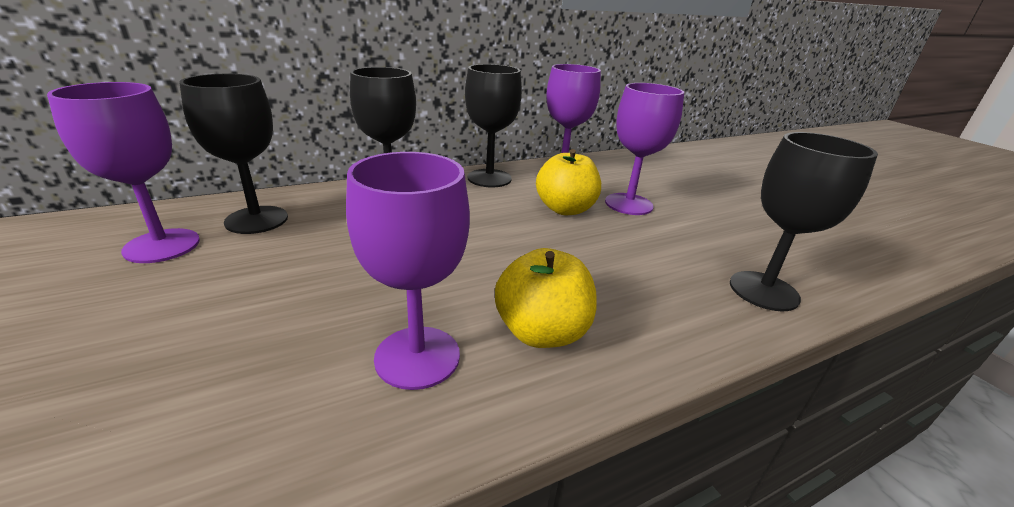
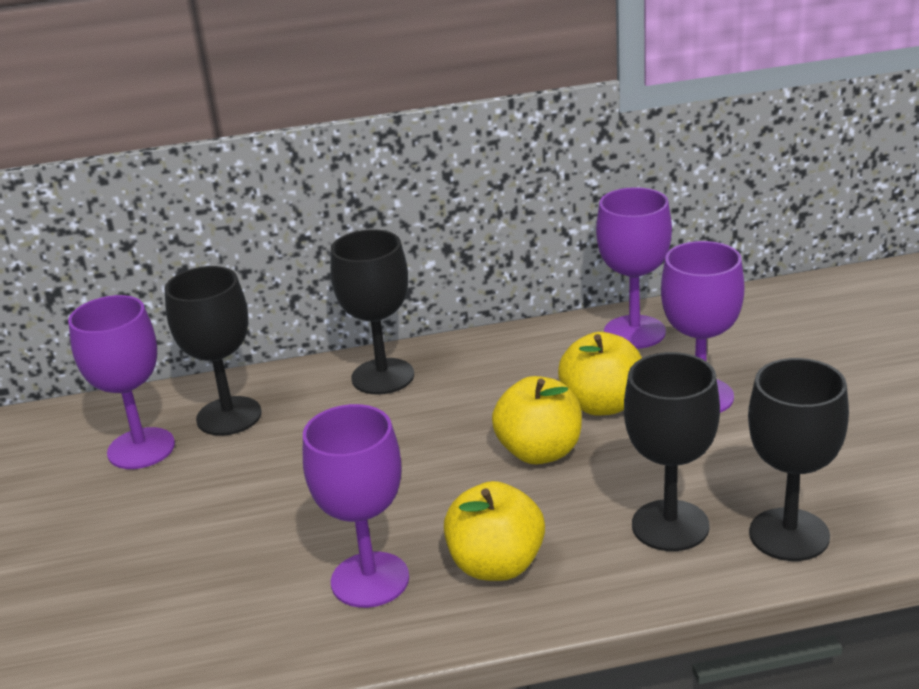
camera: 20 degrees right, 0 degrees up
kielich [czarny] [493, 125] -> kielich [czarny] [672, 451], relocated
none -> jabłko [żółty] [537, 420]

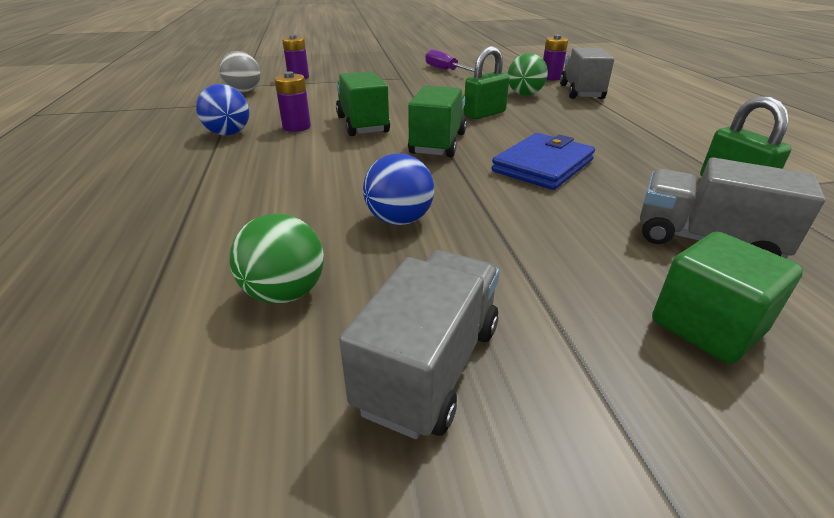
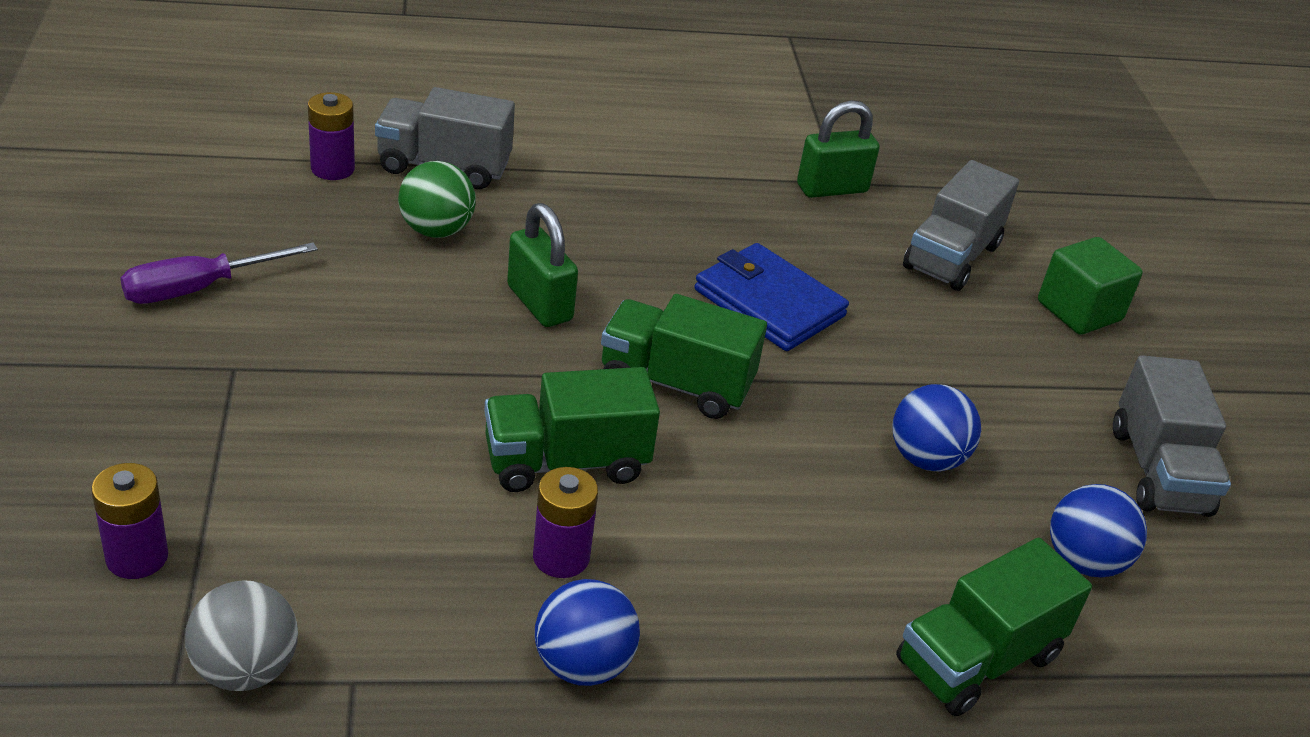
camera: 90 degrees left, 5 degrees up
piłka [zielony] [277, 259] -> piłka [niebieski] [1098, 531]
ciężarówka [szary] [419, 344] -> ciężarówka [szary] [1172, 436], 120 degrees counterclockwise
none -> ciężarówka [zielony] [994, 627]

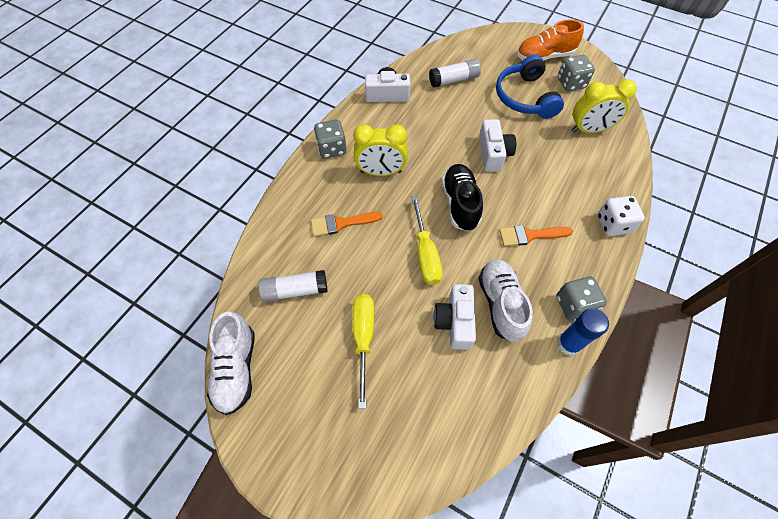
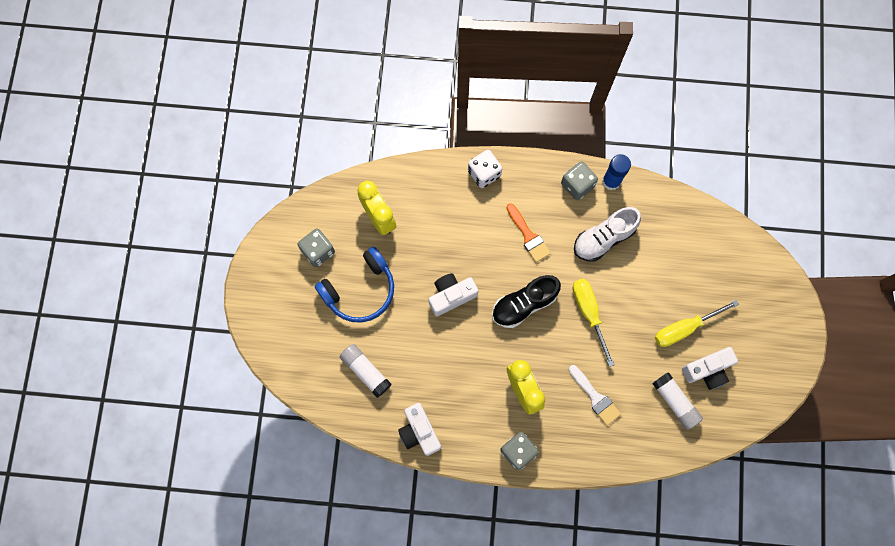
camera: 115 degrees left, 15 degrees up
but [biały] [231, 363] -> none
pędzel [pomarańczowy] [347, 224] -> pędzel [biały] [595, 395]
śrubokręt [żółty] [427, 240] -> śrubokręt [żółty] [594, 322], 75 degrees counterclockwise
aparat fotograficzny [biały] [455, 317] -> aparat fotograficzny [biały] [710, 368], relocated
but [pomarańczowy] [550, 40] -> none

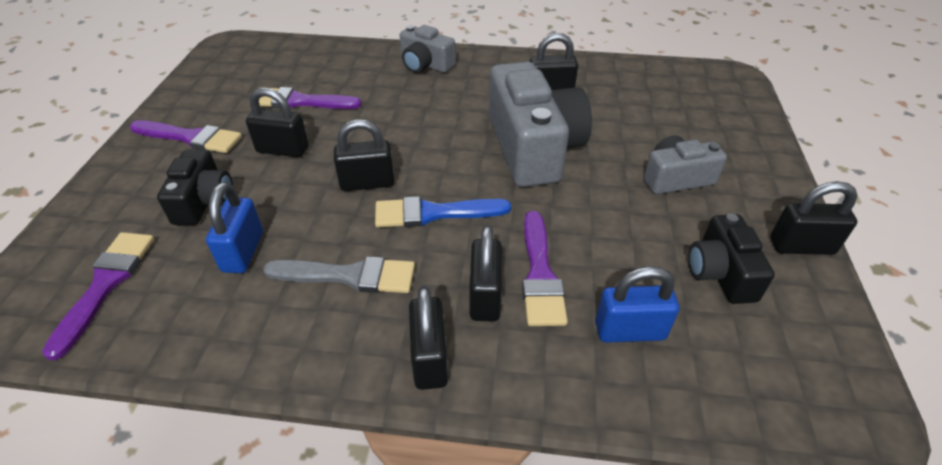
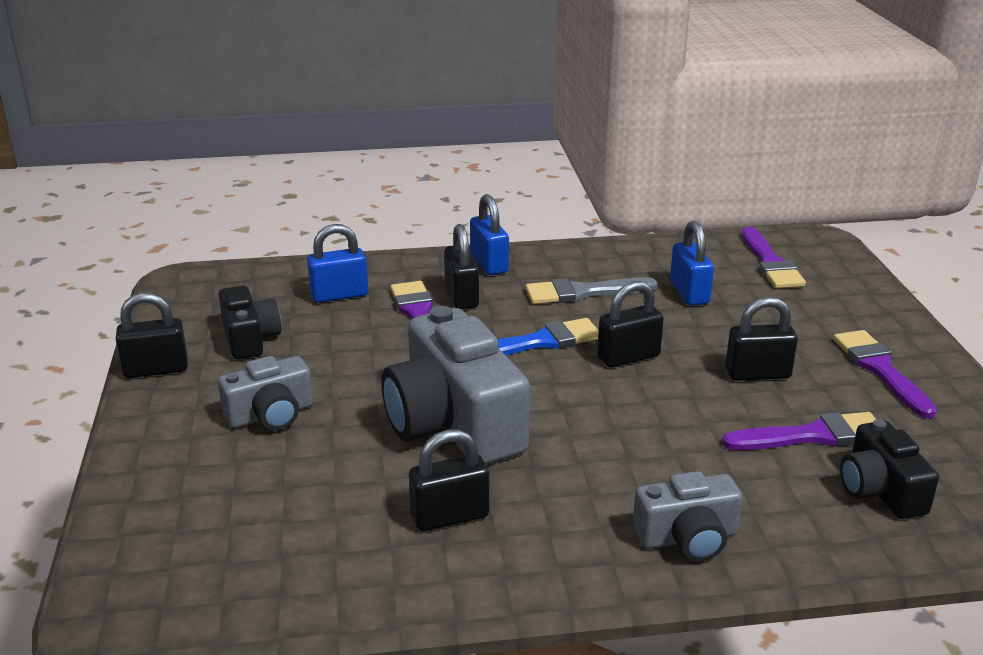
camera: 165 degrees right, 15 degrees down
pędzel [fioletowy] [186, 136] -> pędzel [fioletowy] [885, 374], 75 degrees clockwise
aparat fotograficzny [czarny] [195, 187] -> aparat fotograficzny [czarny] [889, 469], relocated
aparat fotograficzny [szary] [428, 49] -> aparat fotograficzny [szary] [688, 516], 150 degrees clockwise
kłódka [czarny] [428, 338] -> kłódka [niebieski] [489, 234]

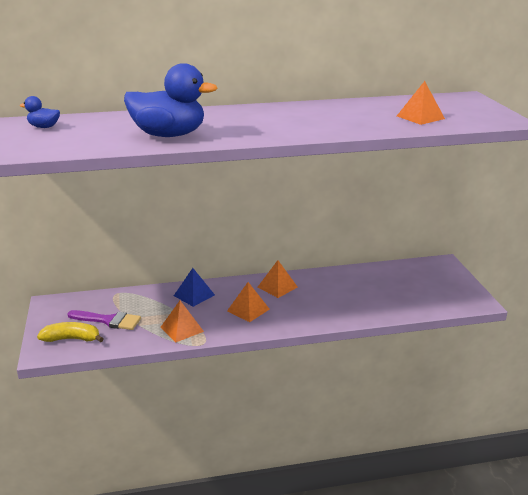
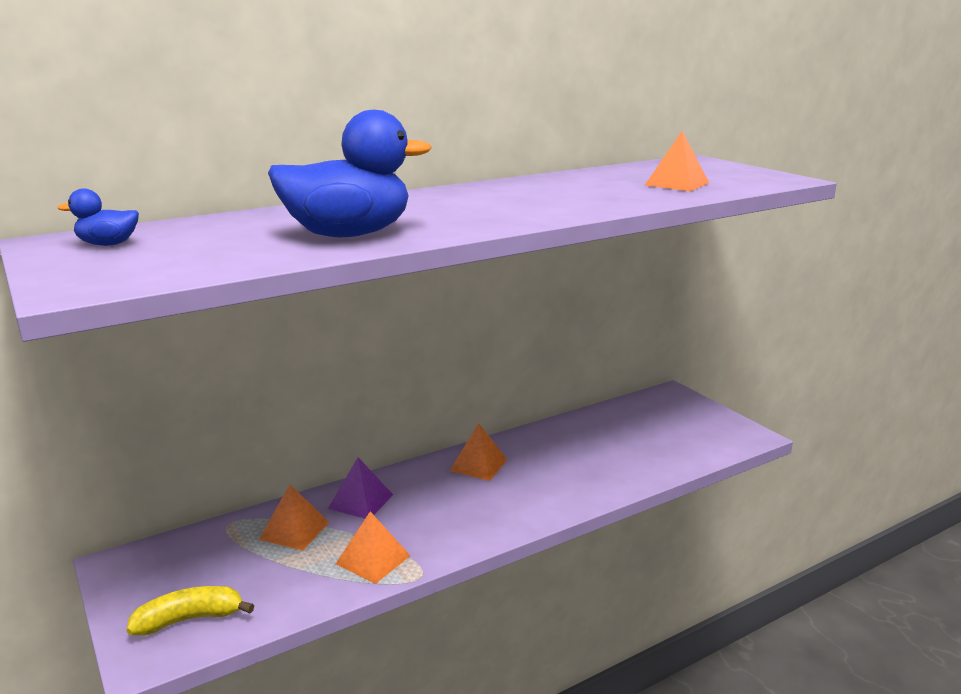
camera: 20 degrees left, 5 degrees down
pędzel [fioletowy] [104, 320] -> none
piramida [niebieski] [194, 287] -> piramida [fioletowy] [360, 487]
piramida [pomarańczowy] [248, 302] -> piramida [pomarańczowy] [294, 517], relocated

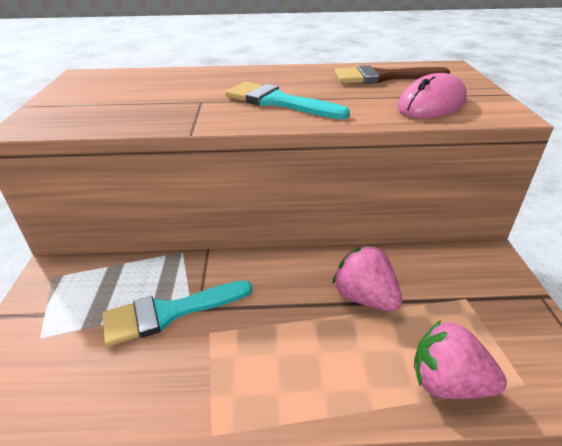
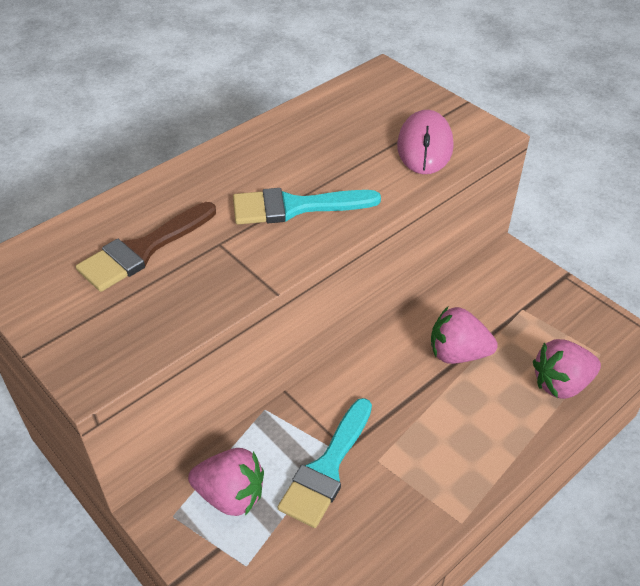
camera: 40 degrees left, 10 degrees up
pędzel [brązowy] [392, 74] -> pędzel [brązowy] [146, 247], relocated
none -> truskawka [różowy] [226, 482]

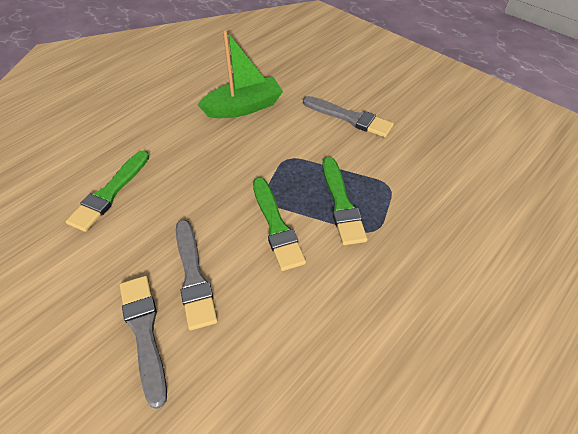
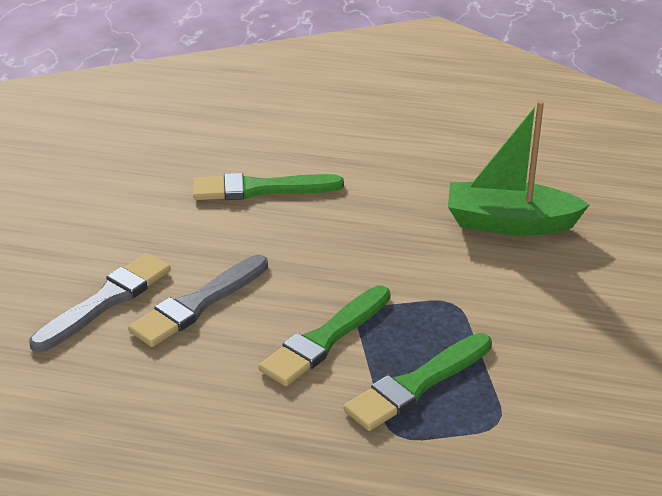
camera: 60 degrees right, 15 degrees down
łódka [zielony] [240, 73] -> łódka [zielony] [518, 168], 150 degrees clockwise
pędzel [szary] [348, 116] -> none

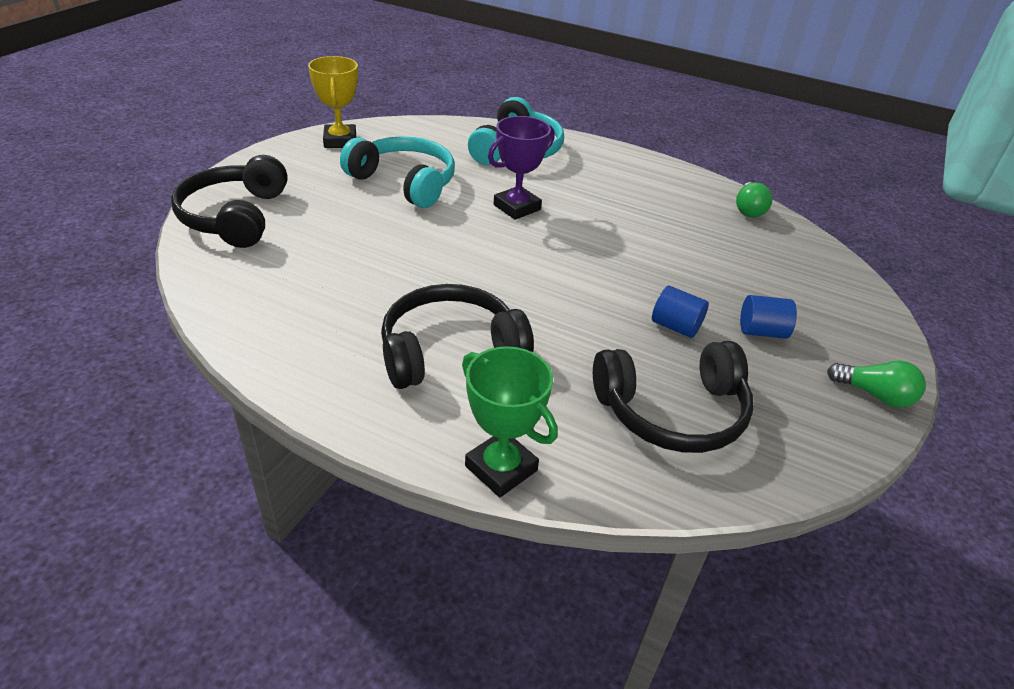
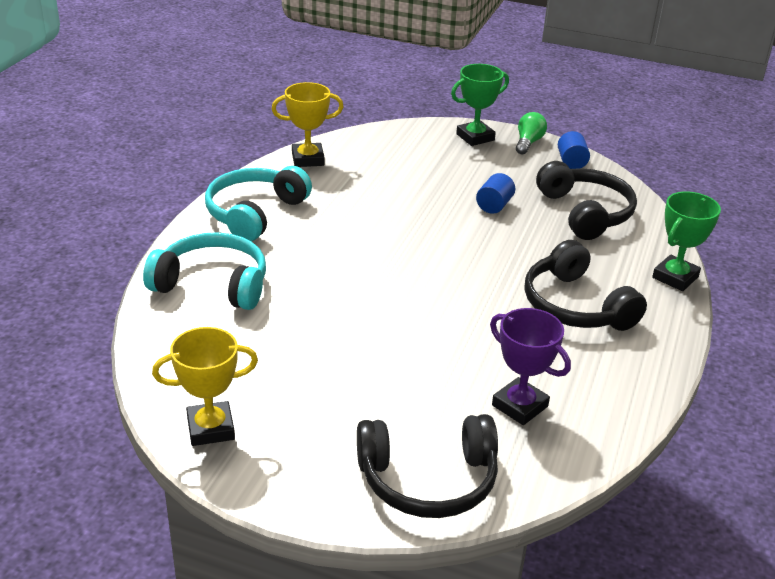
camera: 95 degrees left, 5 degrees down
słuchawki [turkusowy] [397, 172] -> słuchawki [turkusowy] [258, 203], relocated
puchar [fioletowy] [521, 168] -> puchar [fioletowy] [530, 366], relocated
żarówka [zielony] [754, 199] -> puchar [żółty] [308, 124]
walec [niebieski] [768, 317] -> walec [niebieski] [574, 150], relocated
none -> puchar [zielony] [480, 105]

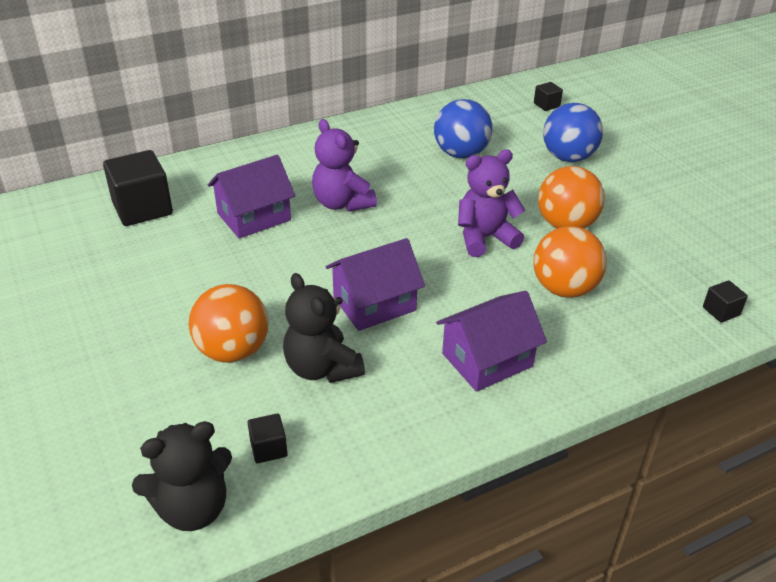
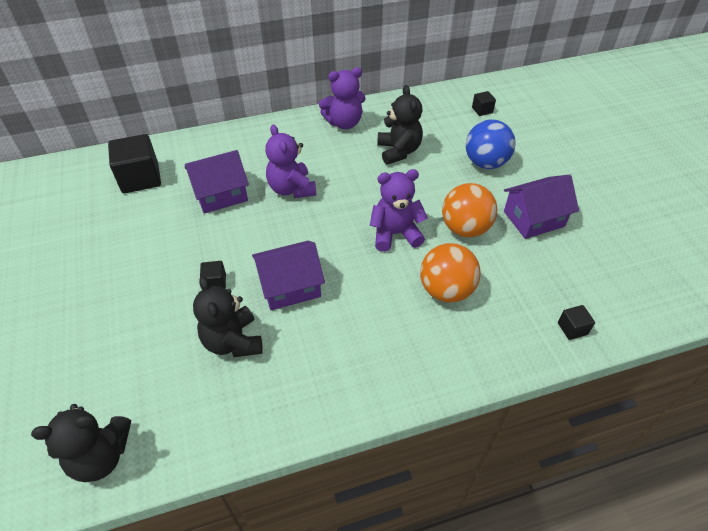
camera: 10 degrees right, 10 degrees up
piłka [pomarańczowy] [229, 323] -> none
sześcian [czarny] [268, 438] -> sześcian [czarny] [213, 275], relocated
piłka [niebieski] [463, 129] -> miś [czarny] [400, 125]
domek [fioletowy] [491, 341] -> domek [fioletowy] [541, 207], relocated
none -> miś [fioletowy] [342, 98]

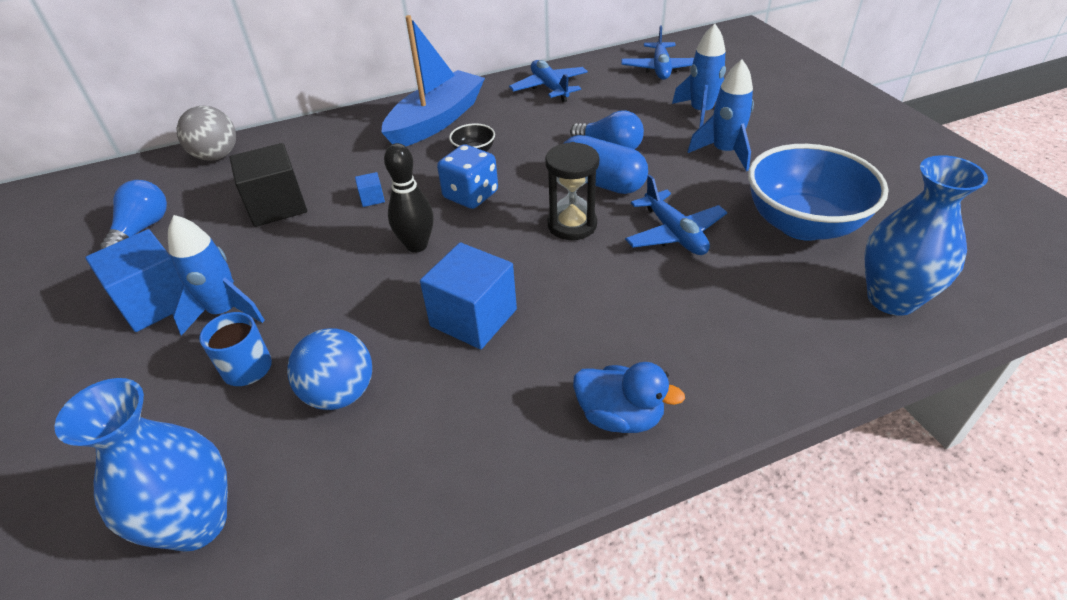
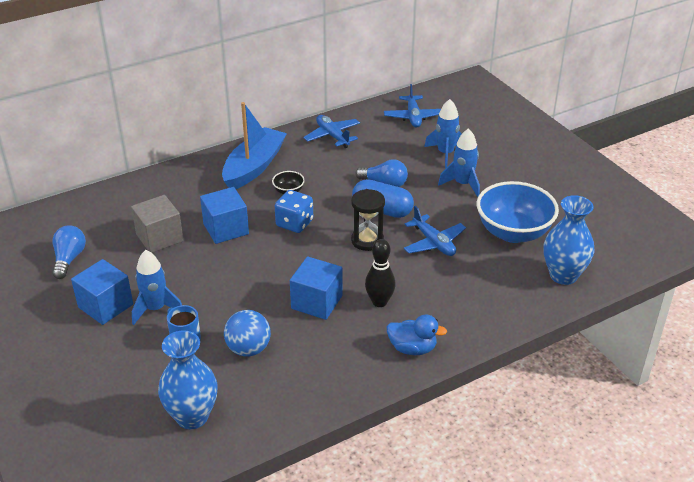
camera: 10 degrees left, 5 degrees down
piłka [szary] [206, 133] -> none
sześcian [czarny] [268, 185] -> sześcian [szary] [157, 224]
sześcian [niebieski] [370, 189] -> sześcian [niebieski] [224, 215], x2.32
kręgiel [czarny] [409, 197] -> kręgiel [czarny] [380, 273], relocated

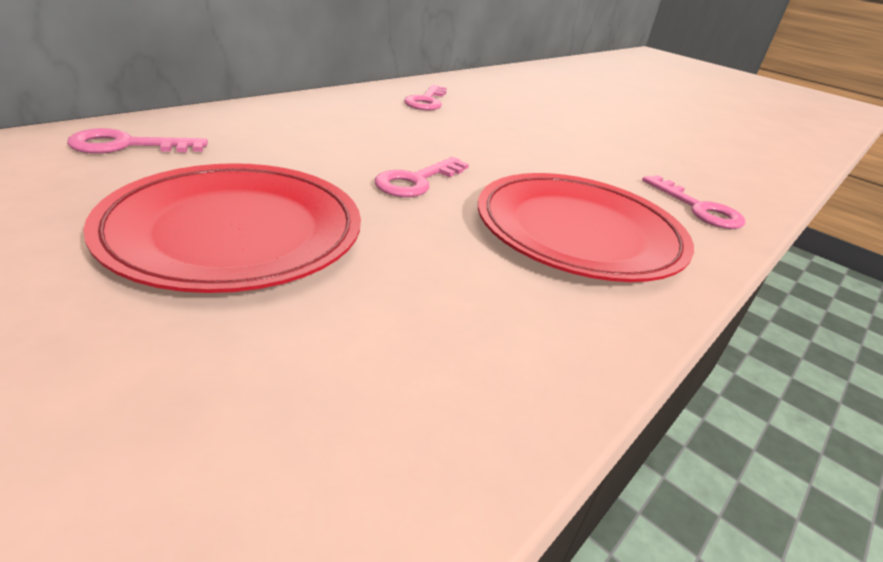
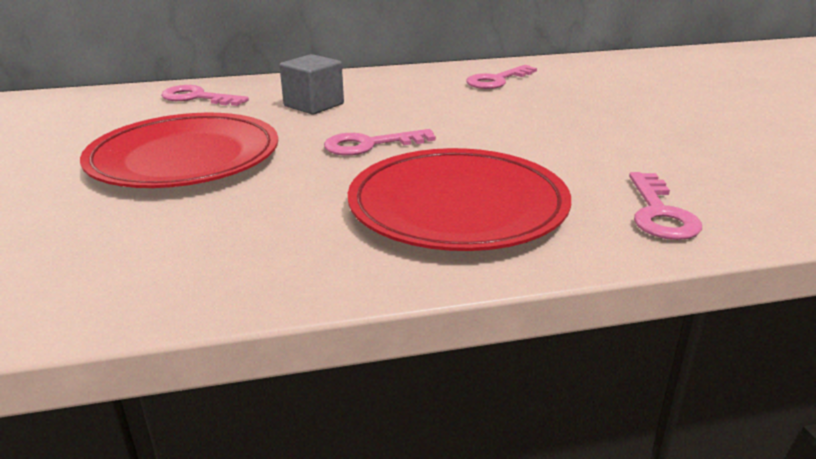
camera: 40 degrees right, 5 degrees down
none -> sześcian [szary] [311, 84]

